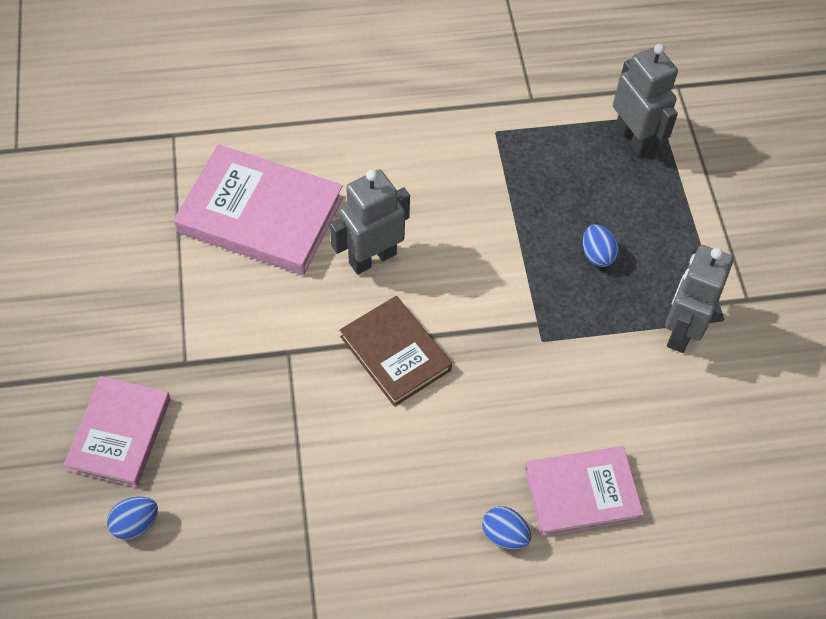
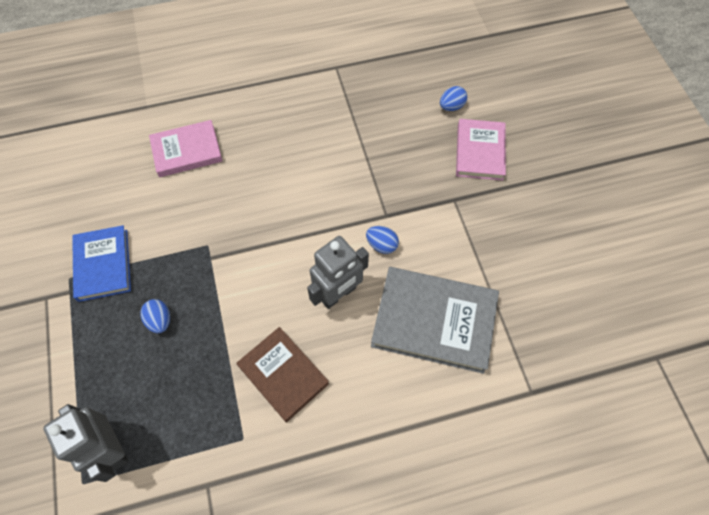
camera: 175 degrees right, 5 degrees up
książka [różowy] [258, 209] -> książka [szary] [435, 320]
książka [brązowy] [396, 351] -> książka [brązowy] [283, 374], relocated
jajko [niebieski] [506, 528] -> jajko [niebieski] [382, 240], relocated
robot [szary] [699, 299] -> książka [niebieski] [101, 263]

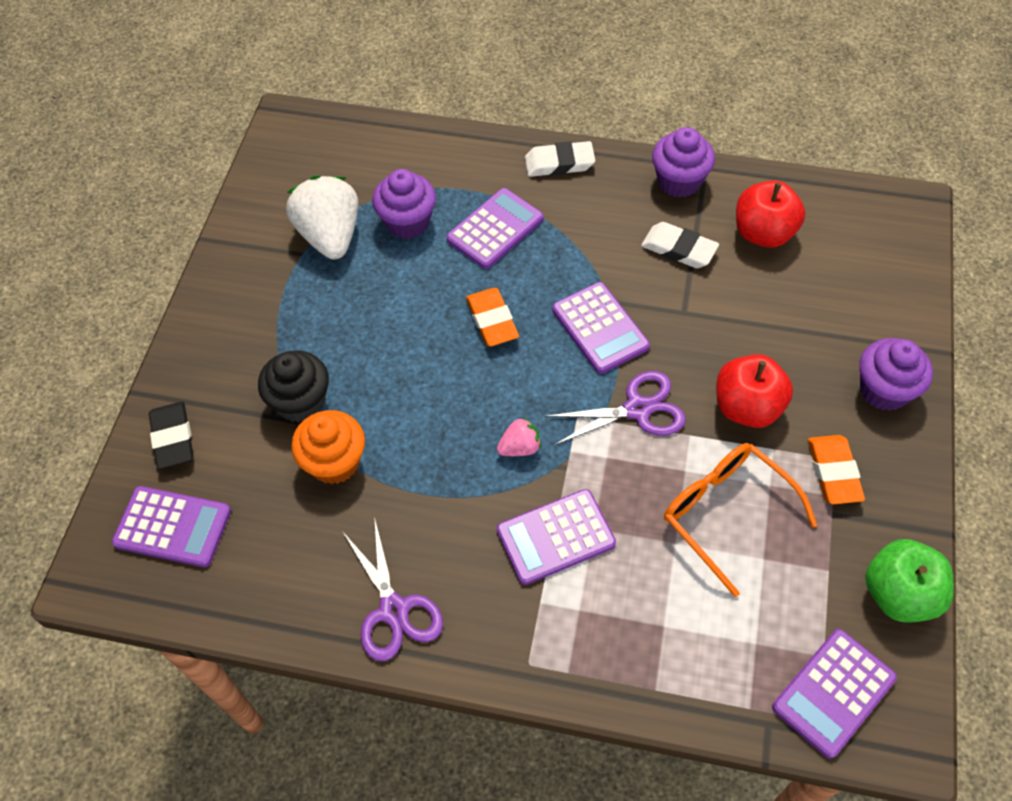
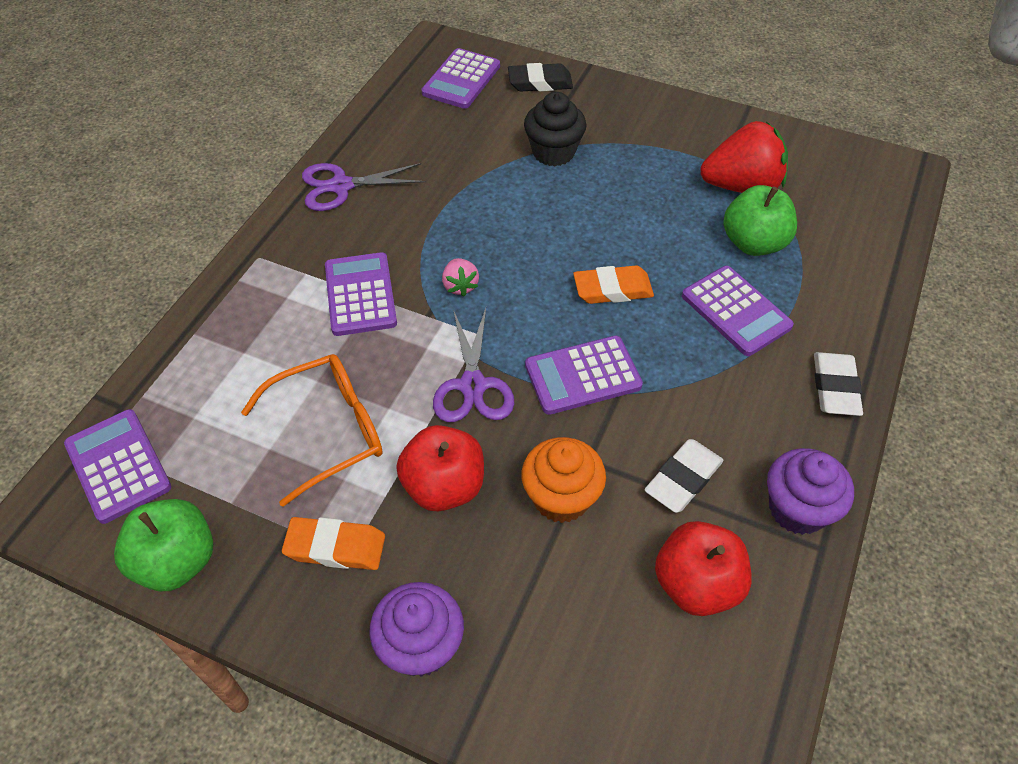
camera: 100 degrees right, 5 degrees down
truskawka [biały] [322, 217] -> truskawka [czerwony] [744, 157]
muffinka [pomarańczowy] [328, 447] -> muffinka [pomarańczowy] [563, 480], relocated
muffinka [fioletowy] [404, 204] -> jabłko [zielony] [760, 220]

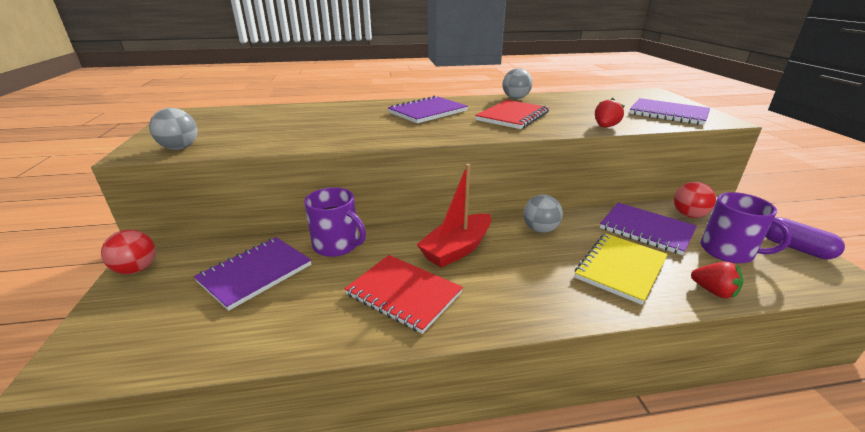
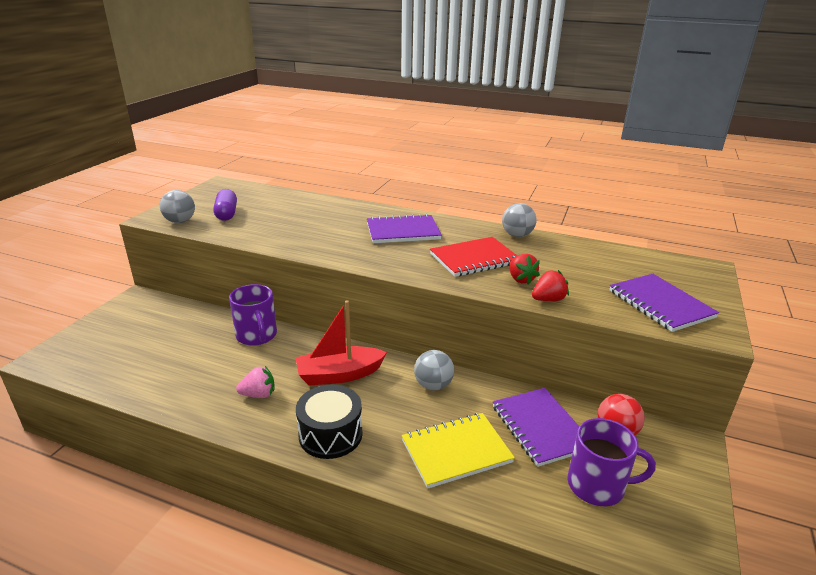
camera: 30 degrees right, 0 degrees up
piłka [czerwony] [128, 252] -> none
zeszyt [fioletowy] [252, 274] -> none
zeszyt [czerwony] [403, 294] -> truskawka [różowy] [255, 382]
truskawka [czerwony] [717, 280] -> truskawka [czerwony] [524, 269], relocated
kubek [fioletowy] [746, 227] -> kubek [fioletowy] [611, 462], 60 degrees counterclockwise
kapsułka [fioletowy] [805, 238] -> kapsułka [fioletowy] [225, 205], relocated
none -> bęben [czarny] [329, 422]

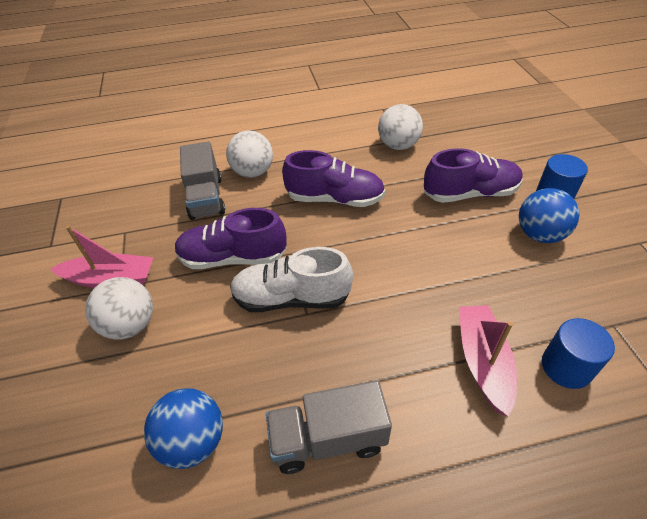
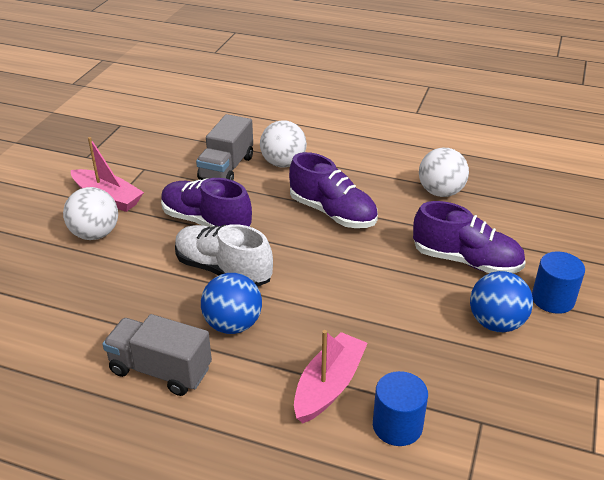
camera: 30 degrees right, 10 degrees down
piłka [niebieski] [183, 428] -> piłka [niebieski] [231, 303], relocated

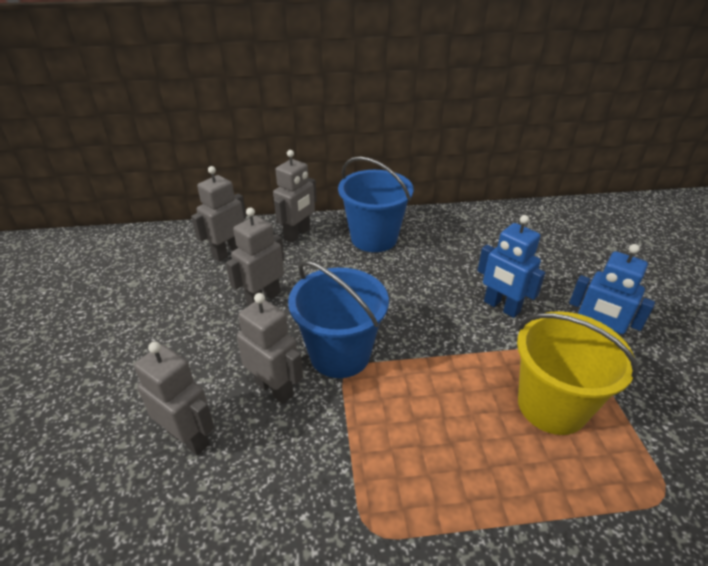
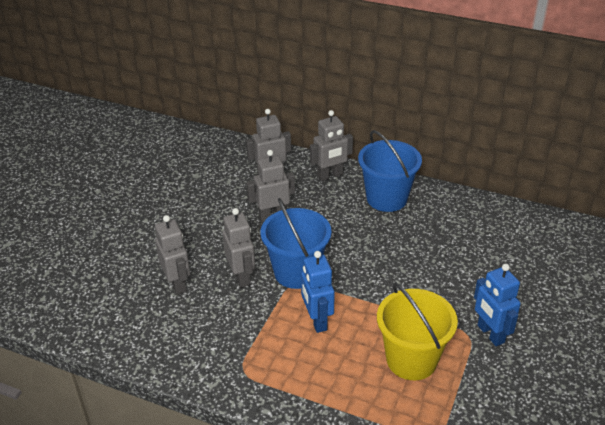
camera: 30 degrees right, 0 degrees up
robot [niebieski] [511, 266] -> robot [niebieski] [318, 292], relocated

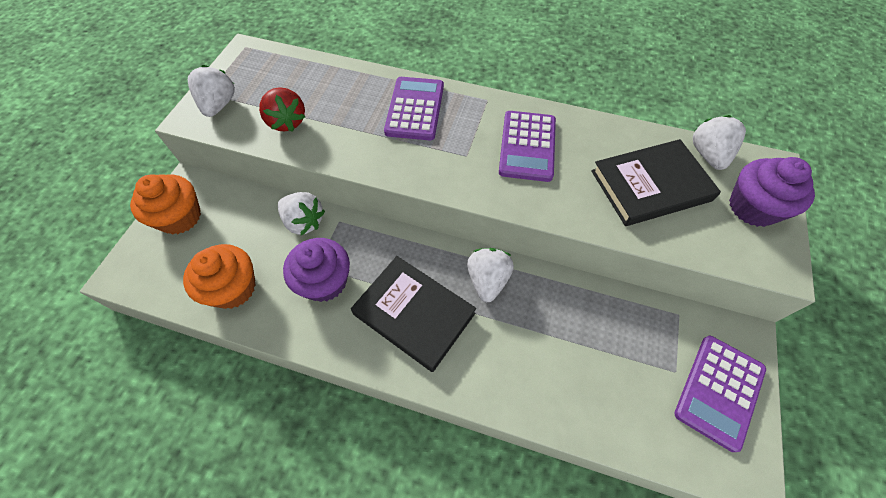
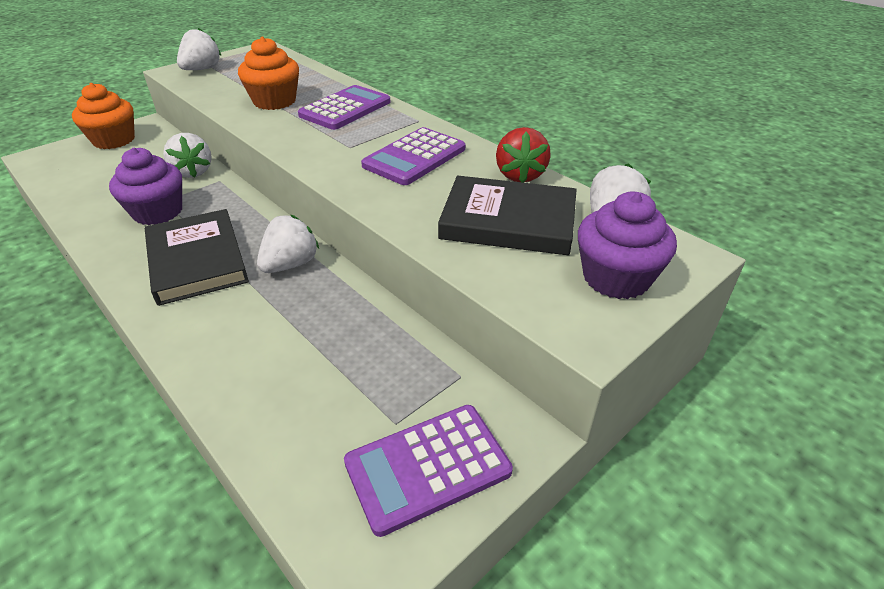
camera: 30 degrees right, 20 degrees down
muffinka [pomarańczowy] [219, 276] -> muffinka [pomarańczowy] [268, 73], relocated
truskawka [czerwony] [282, 109] -> truskawka [czerwony] [523, 155], relocated

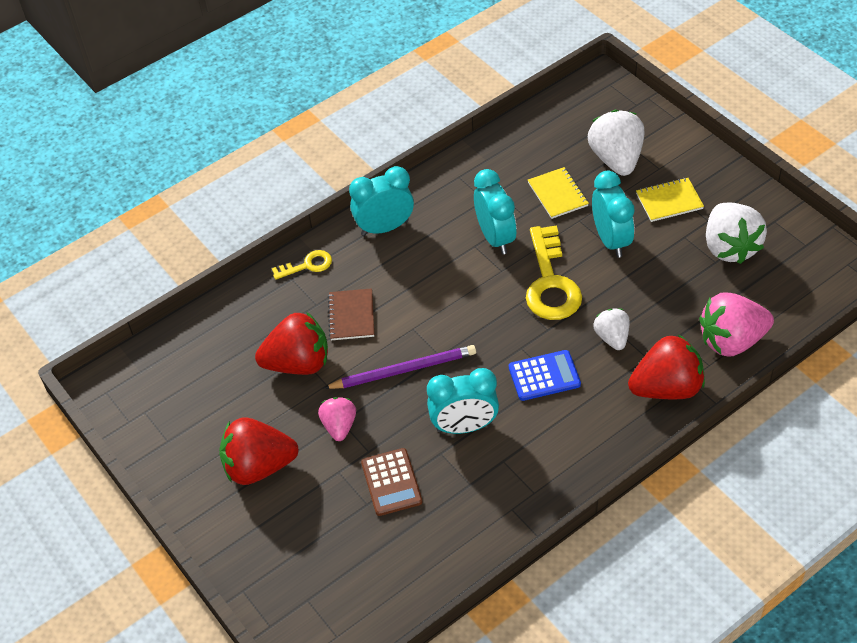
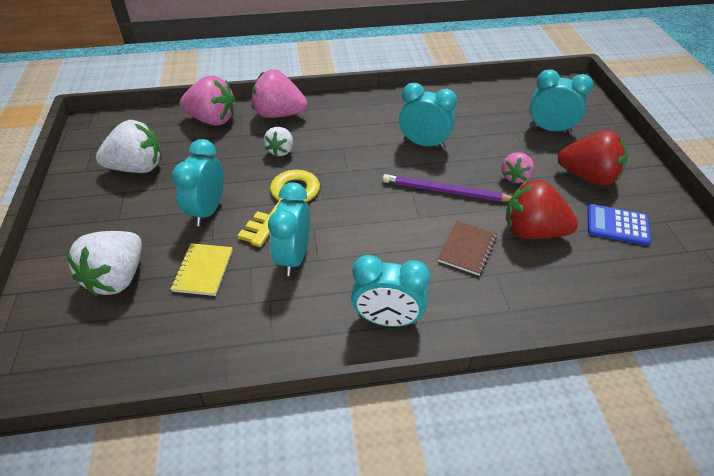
camera: 155 degrees left, 5 degrees down
klucz [żółty] [302, 265] -> none
kalkulator [brązowy] [391, 482] -> none
kalkulator [niebieski] [545, 375] -> kalkulator [niebieski] [619, 224], relocated
truskawka [czerwony] [666, 366] -> truskawka [różowy] [280, 93]
zeszyt [żółty] [670, 200] -> none
truskawka [biały] [736, 233] -> truskawka [biały] [129, 146], 60 degrees clockwise
none -> budzik [turkusowy] [561, 101]

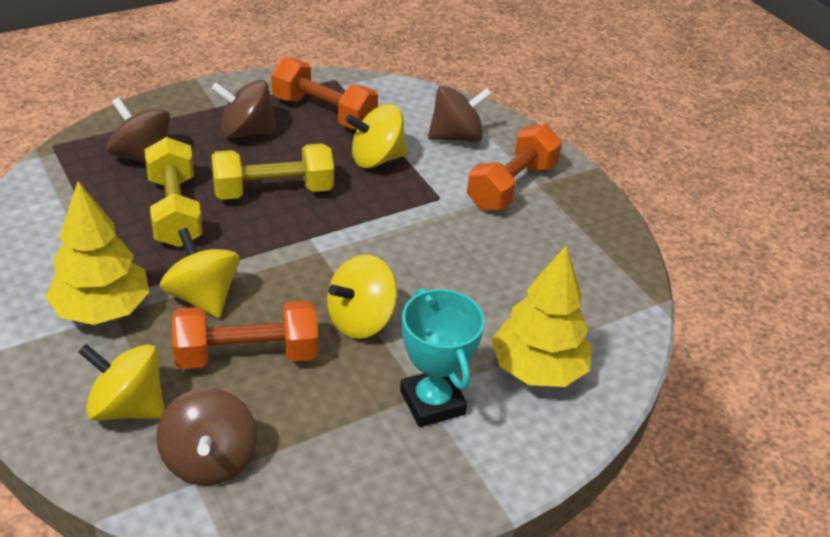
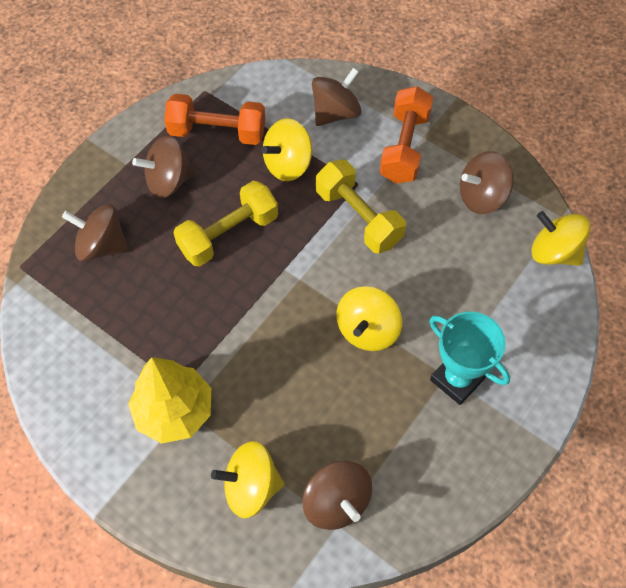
camera: 20 degrees left, 20 degrees up
hantel [żółty] [174, 192] -> hantel [żółty] [361, 206], relocated
bączek [żółty] [200, 273] -> bączek [żółty] [561, 238], relocated
hantel [pomarańczowy] [245, 335] -> none
drzewko [żółty] [541, 316] -> none
none -> bączek [brązowy] [487, 182]

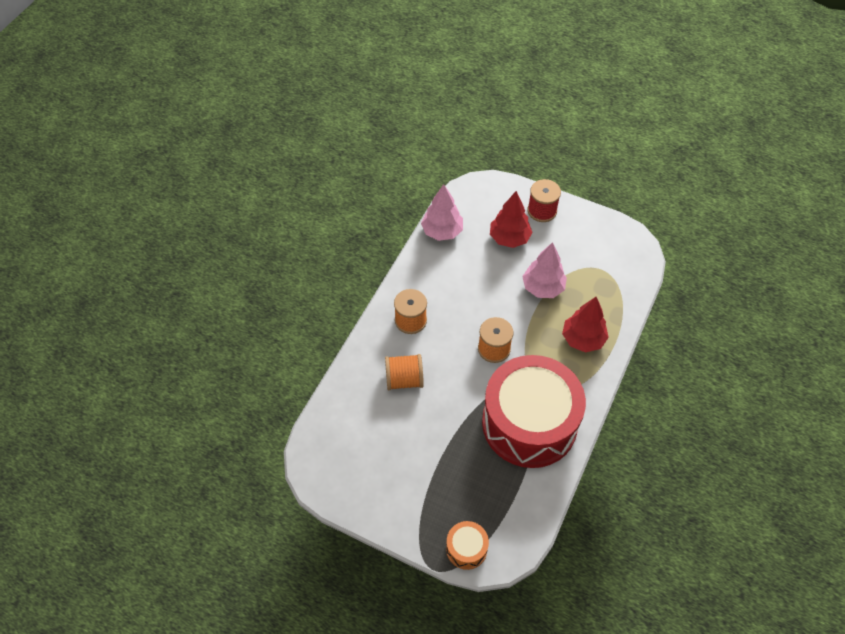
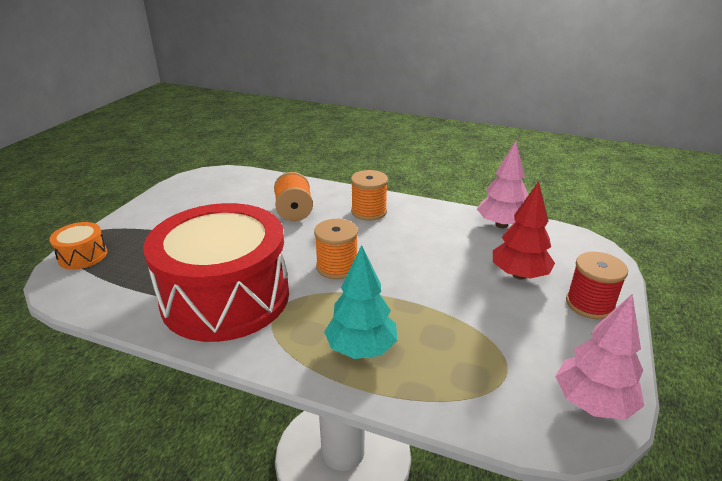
camera: 85 degrees right, 25 degrees down
drzewko [różowy] [544, 270] -> drzewko [różowy] [599, 357], relocated
drzewko [czerwony] [585, 325] -> drzewko [turkusowy] [360, 302]

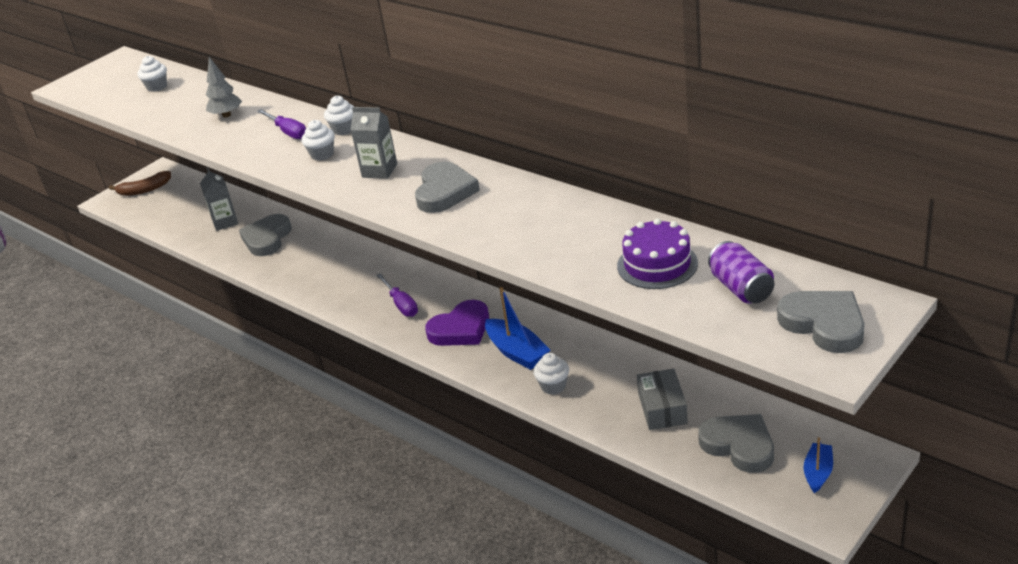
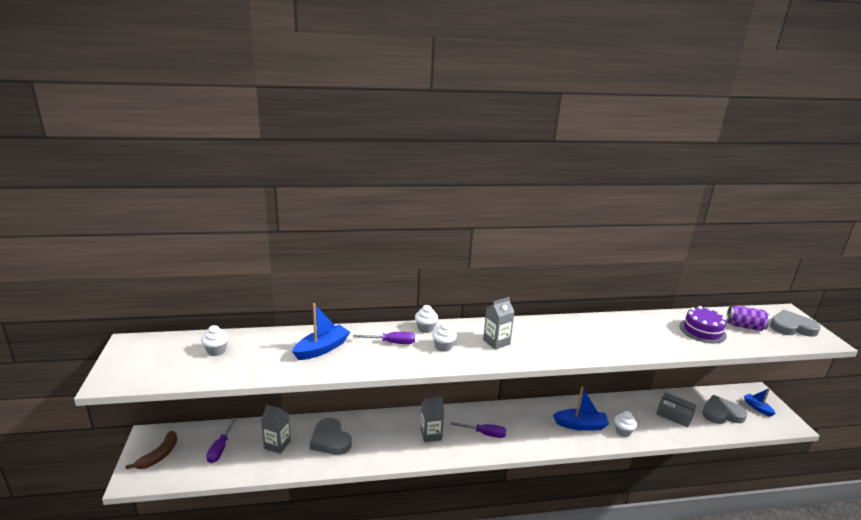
camera: 55 degrees left, 10 degrees down
drzewko [szary] [224, 87] -> łódka [niebieski] [321, 331]
serce [szary] [447, 187] -> none
serce [fioletowy] [457, 323] -> none
none -> śrubokręt [fioletowy] [221, 440]
none -> karton mleka [szary] [432, 419]

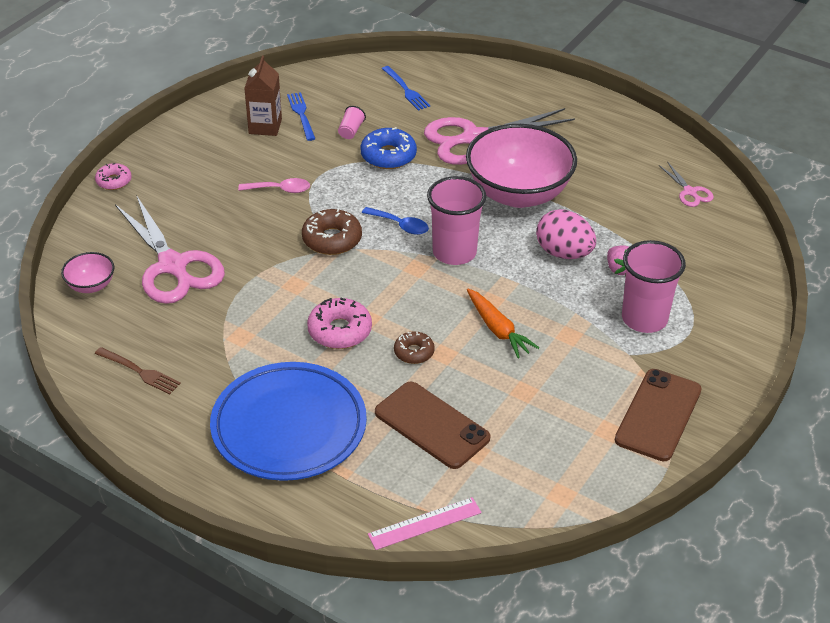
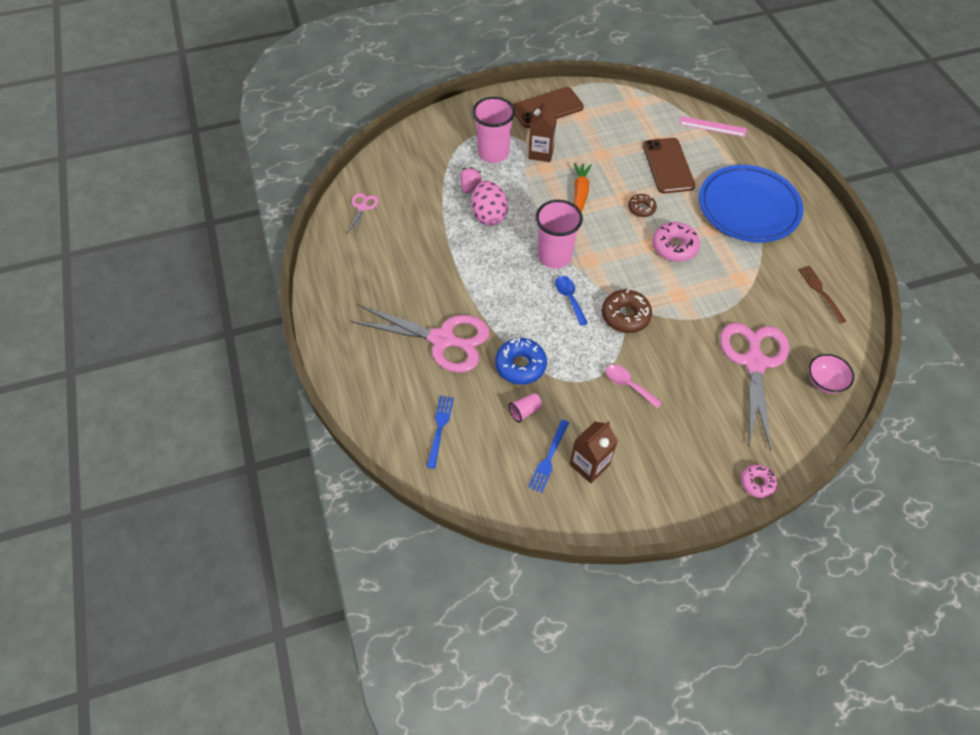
camera: 140 degrees left, 15 degrees up
miska [różowy] [521, 166] -> none
none -> karton mleka [brązowy] [542, 130]

